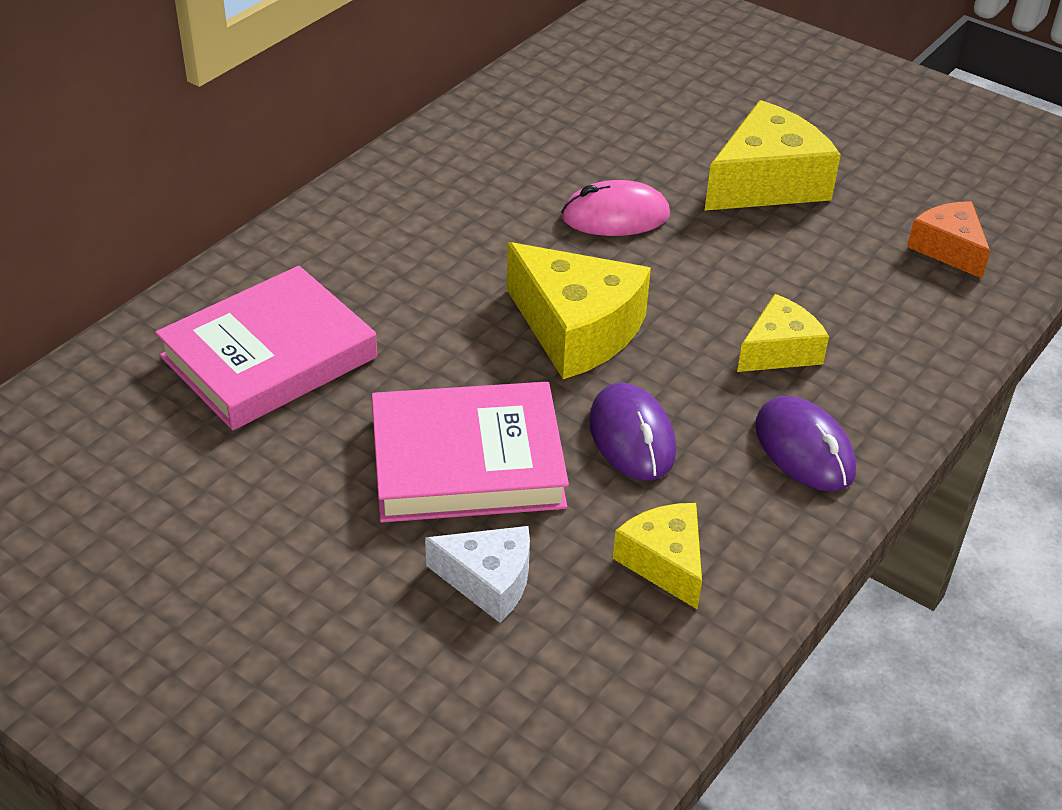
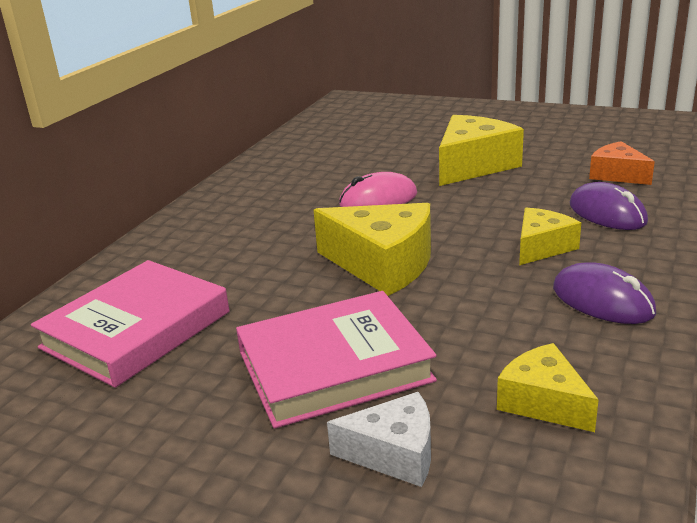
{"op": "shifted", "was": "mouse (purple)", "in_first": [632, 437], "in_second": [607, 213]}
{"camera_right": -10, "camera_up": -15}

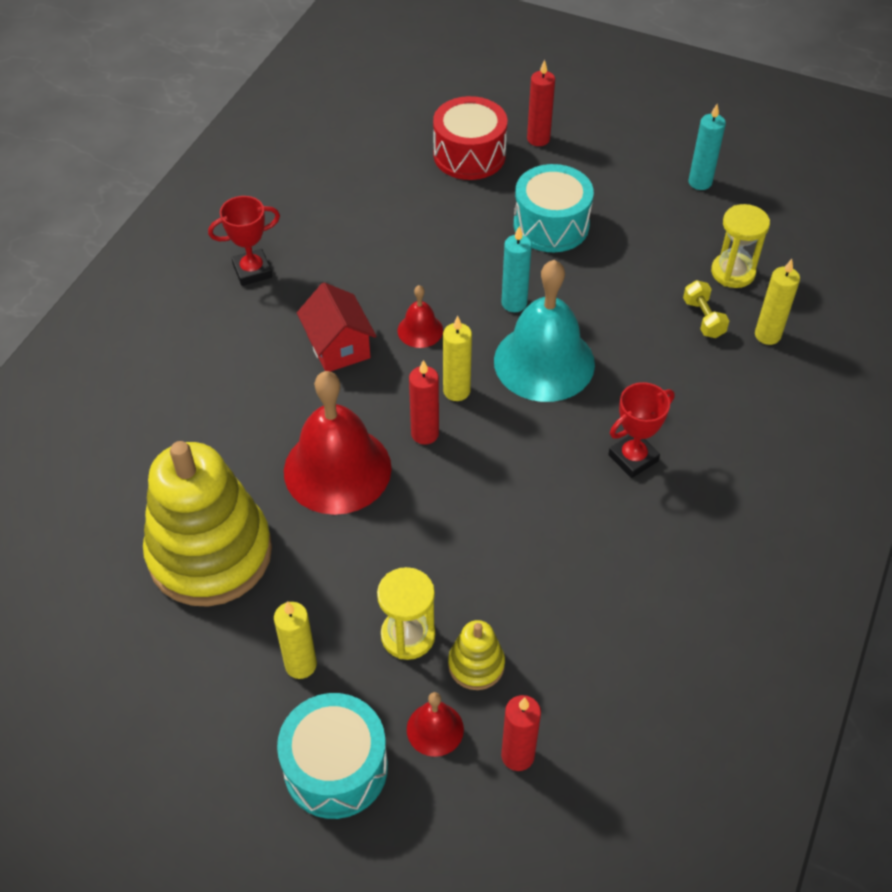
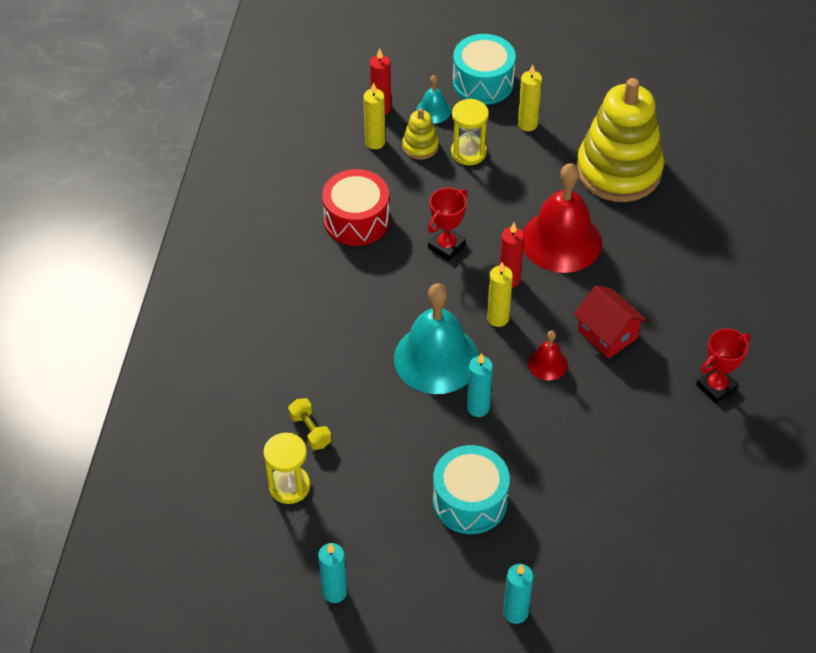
{"op": "repainted", "was": "candle (red)", "now": "candle (turquoise)", "in_first": [538, 139], "in_second": [515, 612]}
{"op": "shifted", "was": "drum (red)", "in_first": [469, 155], "in_second": [356, 220]}
{"op": "shifted", "was": "candle (yellow)", "in_first": [767, 335], "in_second": [375, 142]}
{"op": "shifted", "was": "trophy (red)", "in_first": [633, 458], "in_second": [446, 246]}
{"op": "repainted", "was": "bell (red)", "now": "bell (turquoise)", "in_first": [435, 729], "in_second": [433, 110]}
{"camera_right": 165, "camera_up": 0}

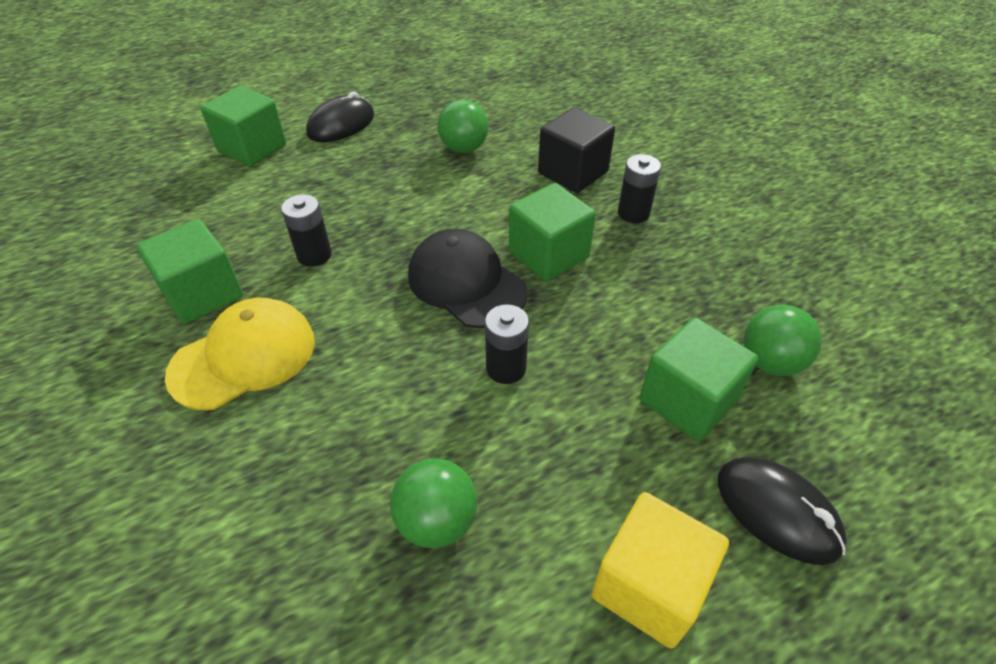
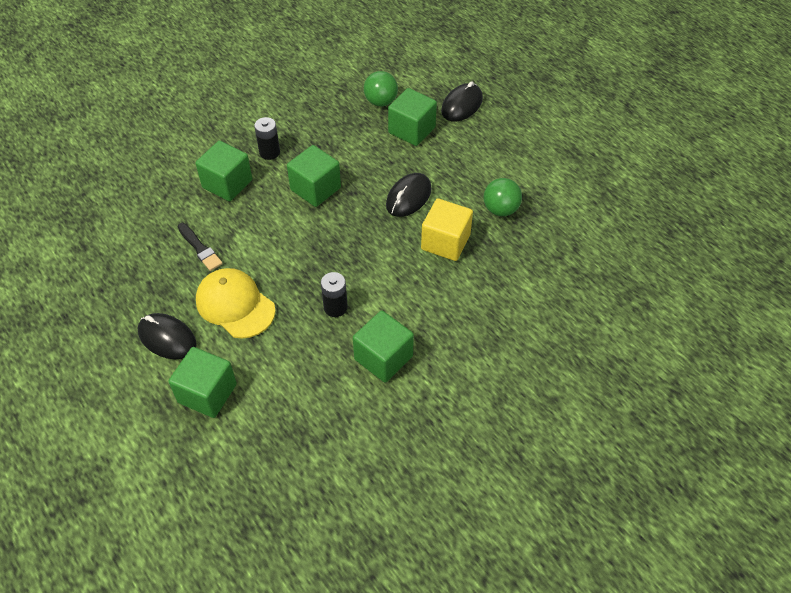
{"op": "swapped", "was": "ball (green)", "now": "brush (black)", "in_first": [464, 148], "in_second": [200, 248]}
{"op": "repainted", "was": "cube (black)", "now": "cube (green)", "in_first": [573, 172], "in_second": [227, 184]}
{"op": "gone", "was": "cap (black)", "in_first": [466, 283]}
{"op": "shifted", "was": "cap (yellow)", "in_first": [244, 357], "in_second": [235, 305]}
{"op": "swapped", "was": "battery (black)", "now": "mouse (black)", "in_first": [506, 368], "in_second": [408, 197]}
{"op": "shifted", "was": "cube (yellow)", "in_first": [649, 585], "in_second": [445, 242]}
{"camera_right": -100, "camera_up": 5}

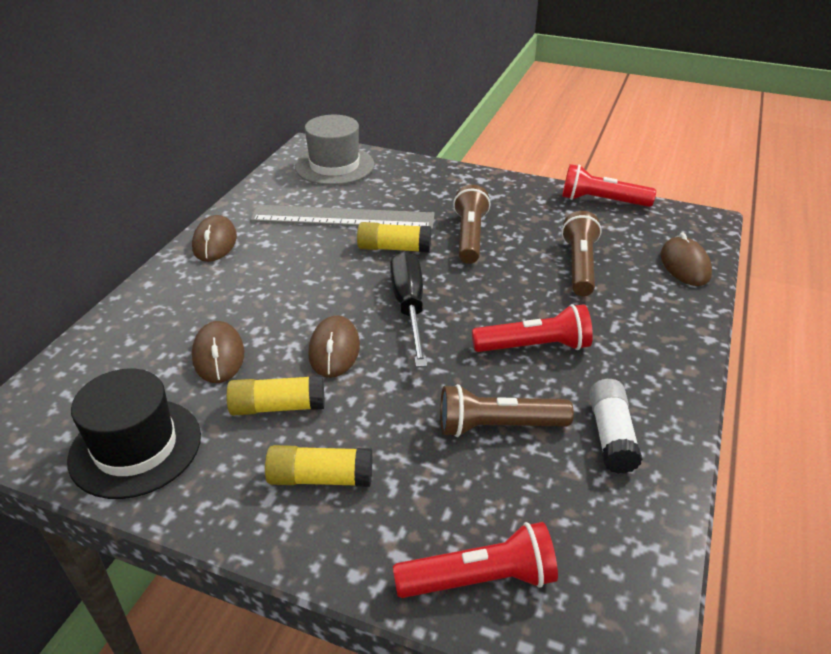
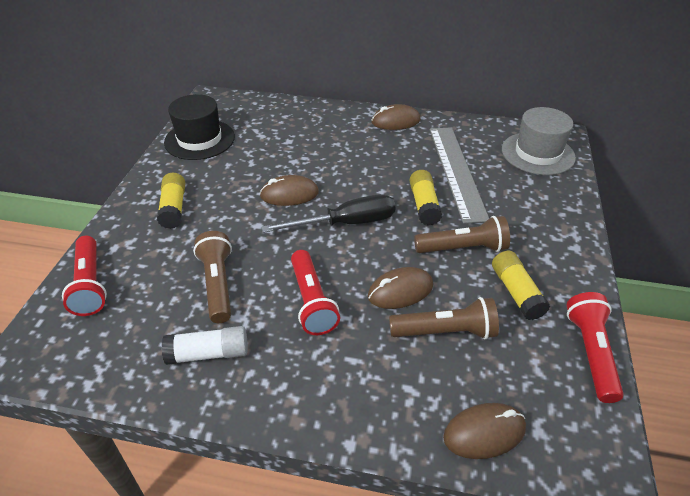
{"op": "shifted", "was": "mouse (brown)", "in_first": [218, 355], "in_second": [400, 291]}
{"op": "shifted", "was": "glue stick (yellow)", "in_first": [277, 407], "in_second": [516, 292]}
{"camera_right": 80, "camera_up": 5}

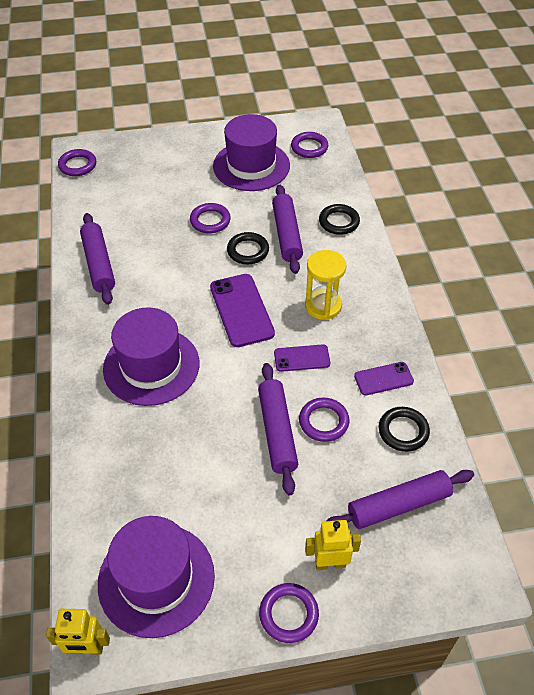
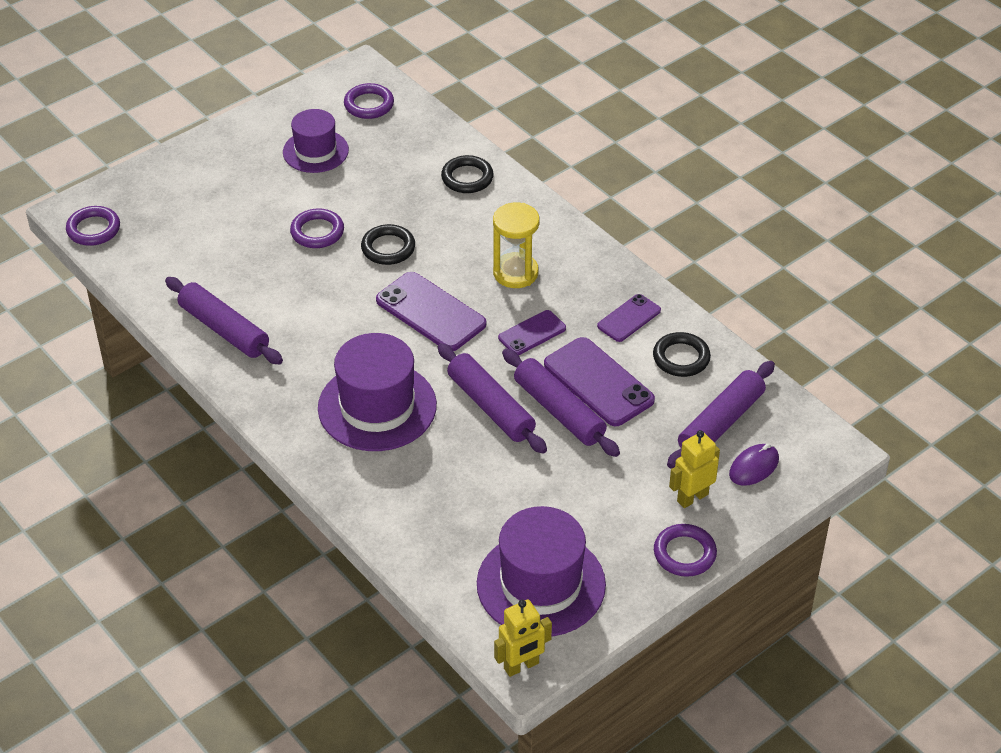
{"op": "scaled", "was": "hat (purple)", "in_first": [251, 166], "in_second": [315, 151], "ratio": 0.63}
{"op": "shifted", "was": "rolling pin (purple)", "in_first": [287, 234], "in_second": [491, 407]}
{"op": "swapped", "was": "ring (purple)", "now": "phone (purple)", "in_first": [323, 422], "in_second": [598, 382]}
{"op": "new", "now": "mouse (purple)", "in_second": [754, 467]}
{"camera_right": -30, "camera_up": -5}

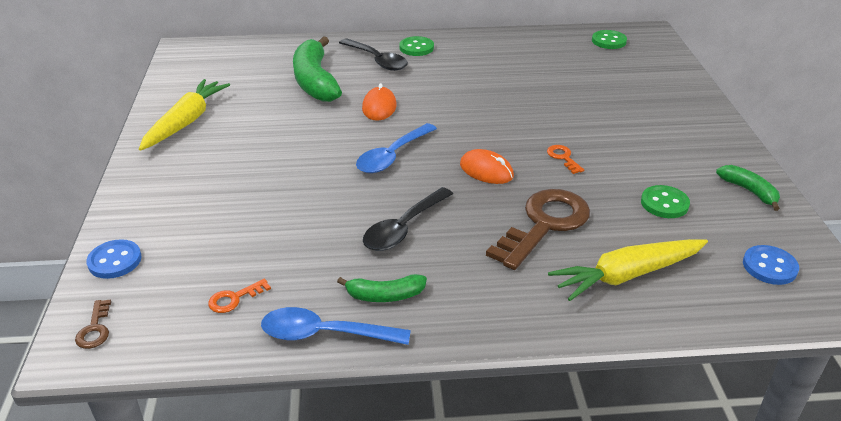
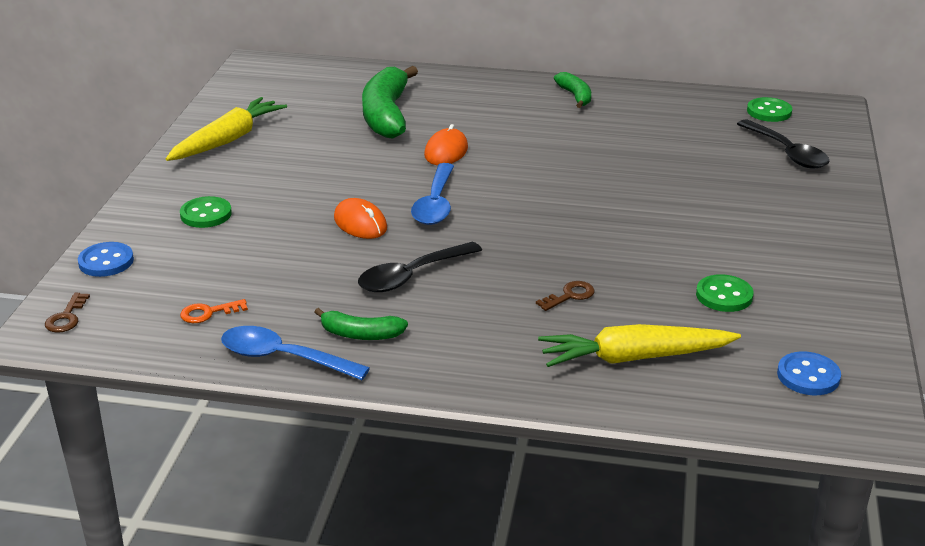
{"op": "shifted", "was": "button (green)", "in_first": [416, 48], "in_second": [206, 214]}
{"op": "shifted", "was": "spoon (black)", "in_first": [377, 60], "in_second": [787, 153]}
{"op": "rotated", "was": "spoon (blue)", "in_first": [392, 156], "in_second": [435, 204], "clockwise": -45}
{"op": "gone", "was": "key (orange)", "in_first": [563, 158]}
{"op": "shifted", "was": "mouse (orange)", "in_first": [486, 170], "in_second": [360, 223]}
{"op": "shifted", "was": "banana (green)", "in_first": [749, 191], "in_second": [575, 96]}
{"op": "scaled", "was": "key (brown)", "in_first": [544, 225], "in_second": [570, 296], "ratio": 0.42}
{"camera_right": 15, "camera_up": -5}

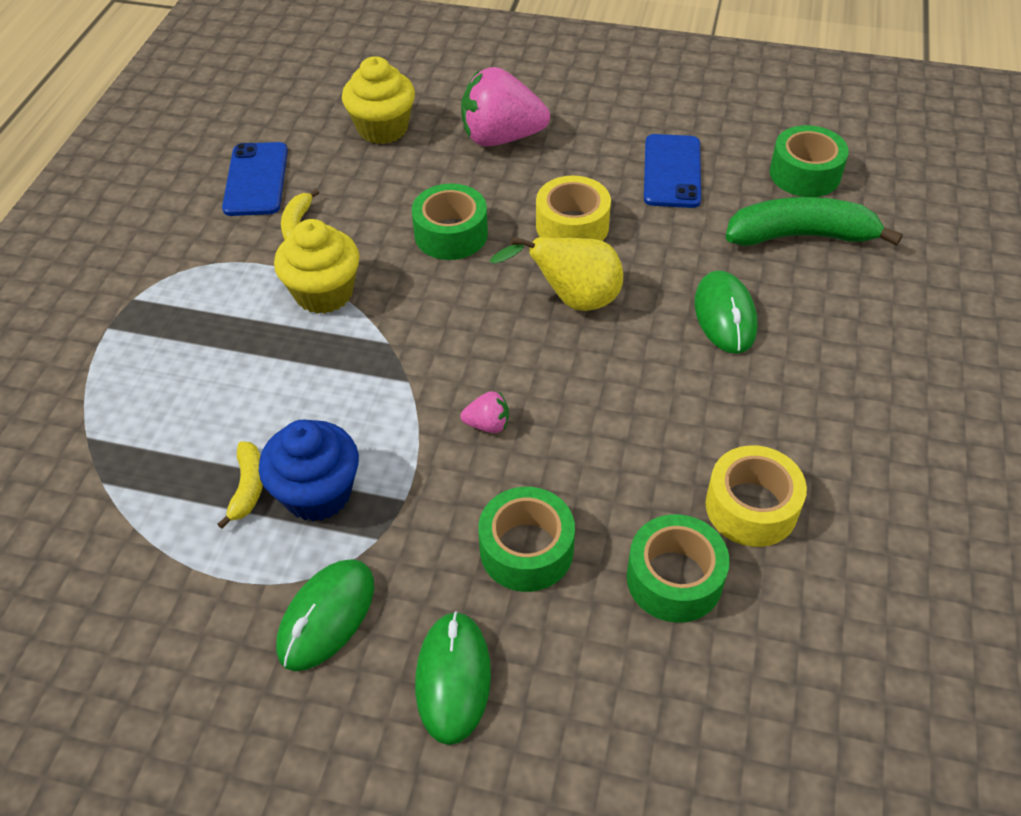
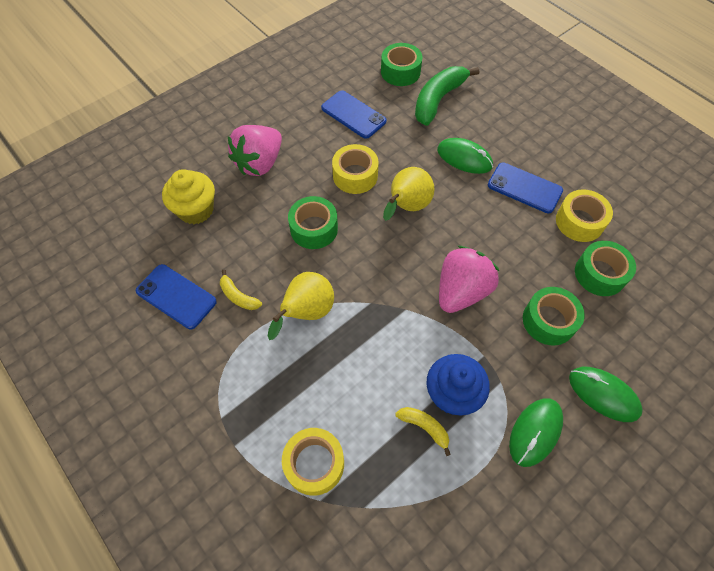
{"op": "swapped", "was": "cupcake (yellow)", "now": "pear (yellow)", "in_first": [324, 293], "in_second": [307, 313]}
{"op": "scaled", "was": "strawberry (pink)", "in_first": [488, 424], "in_second": [461, 291], "ratio": 2.29}
{"op": "rotated", "was": "mouse (green)", "in_first": [326, 616], "in_second": [535, 432], "clockwise": 60}
{"op": "new", "now": "phone (blue)", "in_second": [524, 188]}
{"op": "new", "now": "tape (yellow)", "in_second": [314, 464]}
{"camera_right": -55, "camera_up": 10}

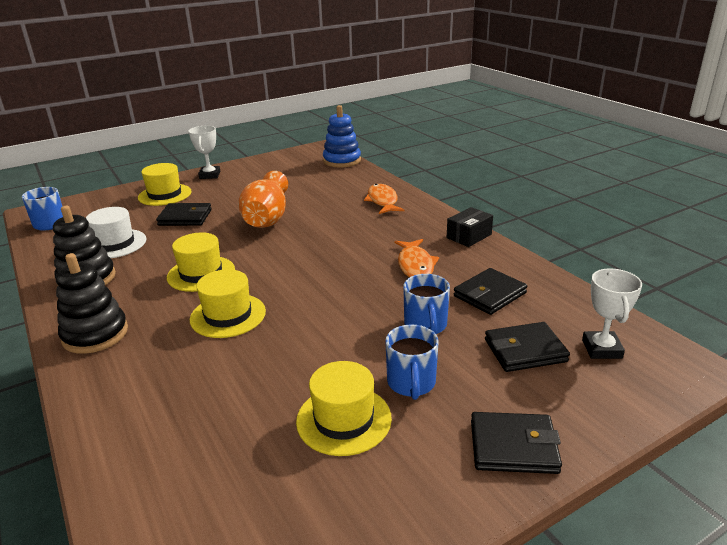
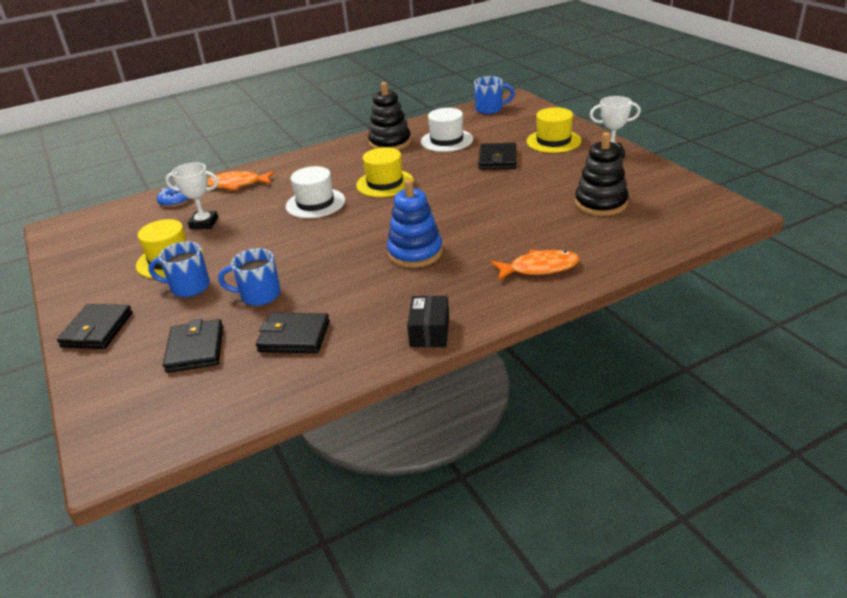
{"op": "shifted", "was": "stacking toy (blue)", "in_first": [342, 160], "in_second": [415, 253]}
{"op": "gone", "was": "vase (orange)", "in_first": [267, 217]}
{"op": "rotated", "was": "box (black)", "in_first": [469, 236], "in_second": [429, 332], "clockwise": 45}
{"op": "shifted", "was": "fish (orange)", "in_first": [415, 265], "in_second": [237, 184]}
{"op": "shifted", "was": "stacking toy (black)", "in_first": [95, 334], "in_second": [601, 203]}
{"op": "rotated", "was": "wallet (black)", "in_first": [489, 294], "in_second": [294, 336], "clockwise": -45}
{"op": "shifted", "was": "trophy (white)", "in_first": [601, 349], "in_second": [204, 223]}
{"op": "repainted", "was": "hat (yellow)", "now": "hat (white)", "in_first": [228, 315], "in_second": [315, 203]}
{"op": "new", "now": "donut (blue)", "in_second": [176, 200]}
{"camera_right": 95, "camera_up": 5}

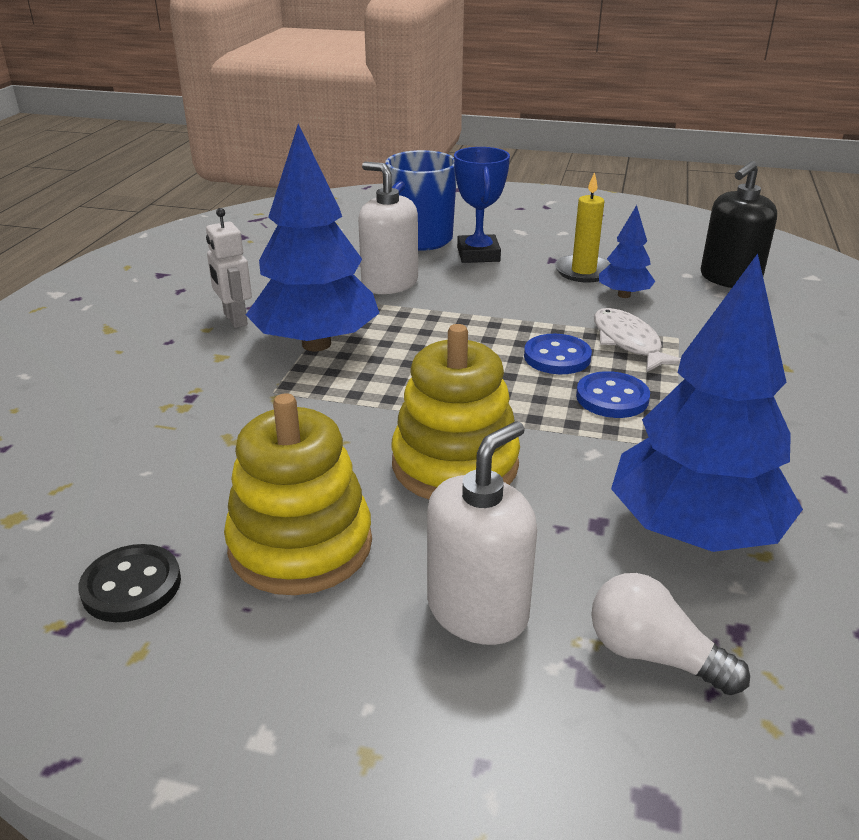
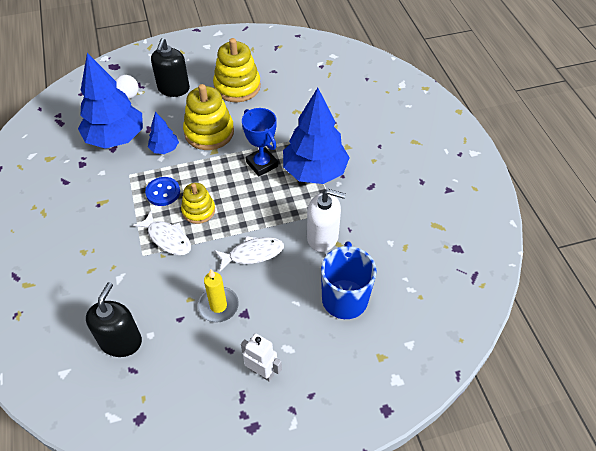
{"op": "shifted", "was": "trophy (blue)", "in_first": [478, 254], "in_second": [262, 164]}
{"op": "shifted", "was": "tree (blue)", "in_first": [624, 295], "in_second": [164, 149]}
{"op": "shifted", "was": "robot (white)", "in_first": [235, 319], "in_second": [262, 372]}
{"op": "swapped", "was": "button (blue)", "now": "stacking toy (yellow)", "in_first": [557, 357], "in_second": [198, 210]}
{"op": "repainted", "was": "soap dispenser (white)", "now": "soap dispenser (black)", "in_first": [477, 610], "in_second": [173, 89]}
{"op": "gone", "was": "button (black)", "in_first": [131, 586]}
{"op": "new", "now": "fish (white)", "in_second": [253, 254]}
{"camera_right": 150, "camera_up": 20}

